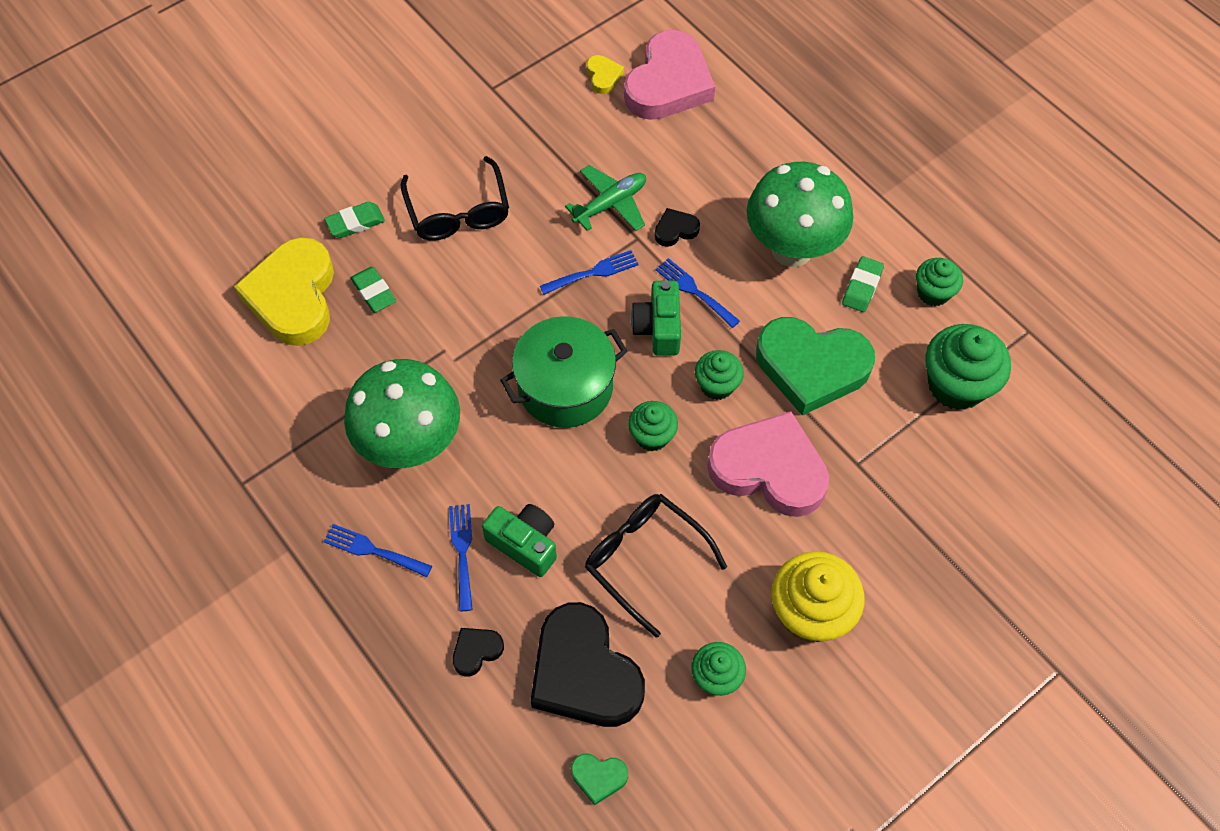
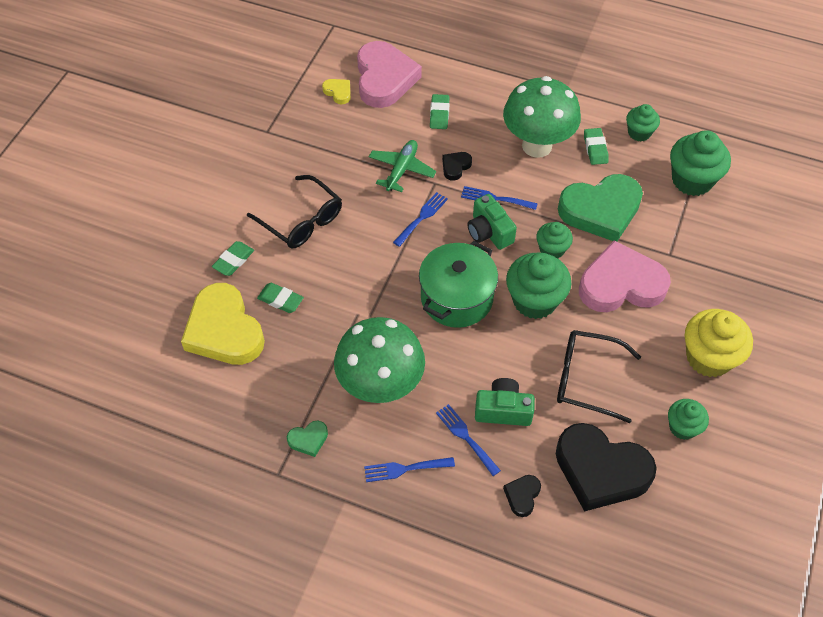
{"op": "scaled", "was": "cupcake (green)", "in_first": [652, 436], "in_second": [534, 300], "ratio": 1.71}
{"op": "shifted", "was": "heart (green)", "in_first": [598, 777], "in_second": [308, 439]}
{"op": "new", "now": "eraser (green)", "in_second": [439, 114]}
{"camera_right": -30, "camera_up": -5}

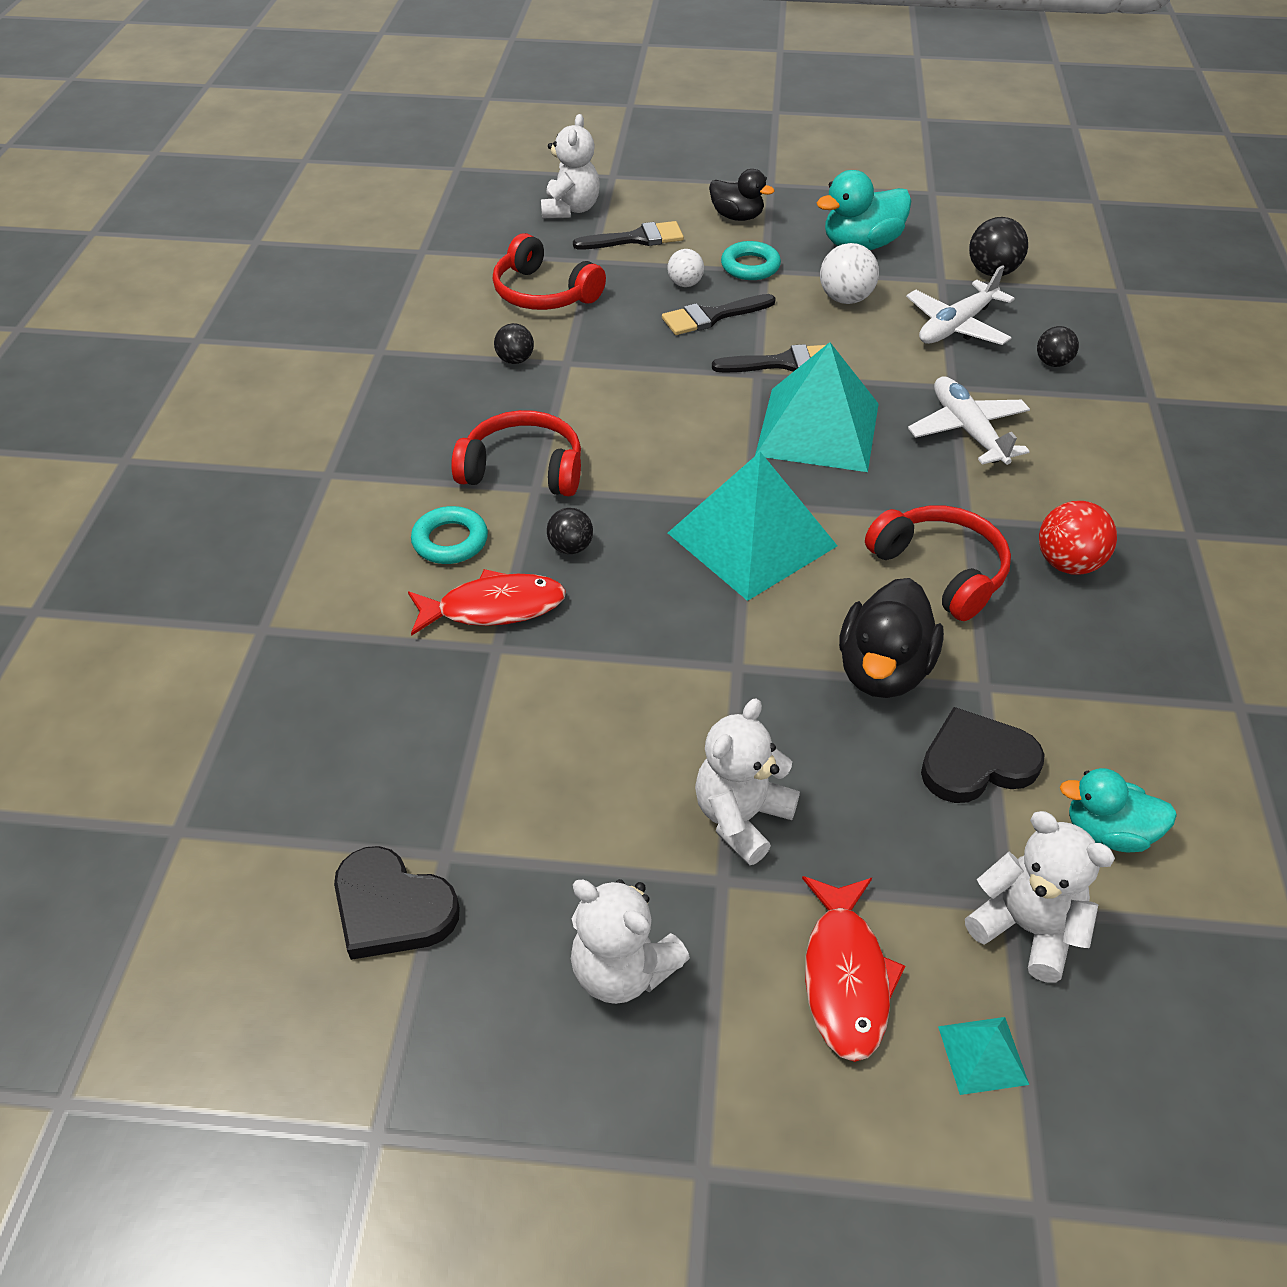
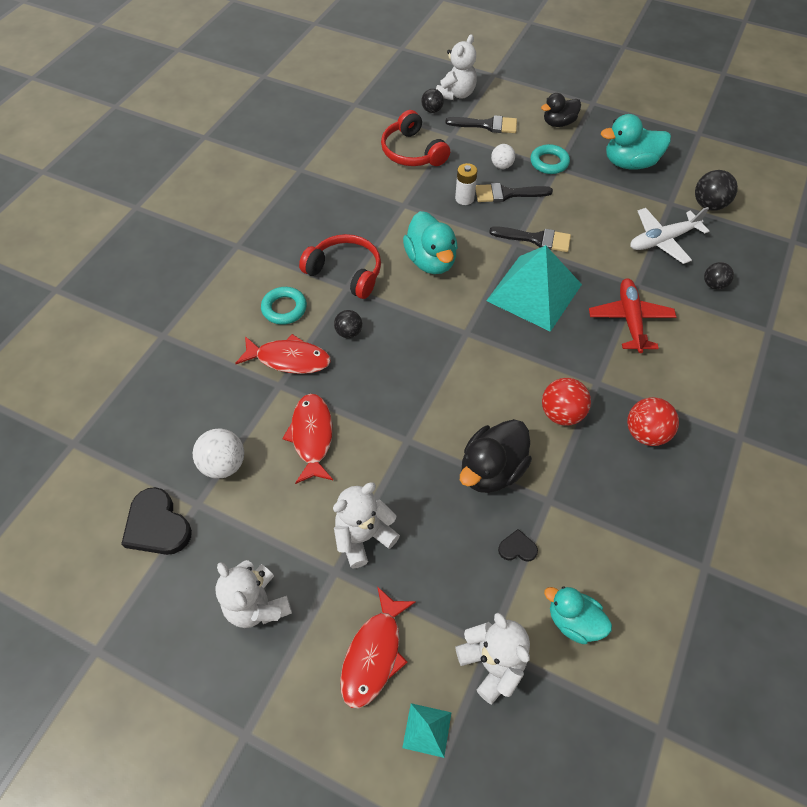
{"op": "rotated", "was": "duck (black)", "in_first": [737, 217], "in_second": [558, 123], "clockwise": 105}
{"op": "shifted", "was": "ball (white)", "in_first": [845, 299], "in_second": [224, 464]}
{"op": "shifted", "was": "ball (black)", "in_first": [515, 360], "in_second": [432, 110]}
{"op": "repainted", "was": "plane (white)", "now": "plane (red)", "in_first": [967, 430], "in_second": [630, 319]}
{"op": "gone", "was": "pyramid (turquoise)", "in_first": [752, 539]}
{"op": "swapped", "was": "headphones (red)", "now": "ball (red)", "in_first": [941, 570], "in_second": [561, 413]}
{"op": "scaled", "was": "heart (black)", "in_first": [976, 762], "in_second": [517, 548], "ratio": 0.5}
{"op": "new", "now": "battery (white)", "in_second": [464, 198]}
{"op": "new", "now": "duck (turquoise)", "in_second": [431, 261]}
{"op": "new", "now": "fish (red)", "in_second": [312, 436]}
{"camera_right": 20, "camera_up": 10}

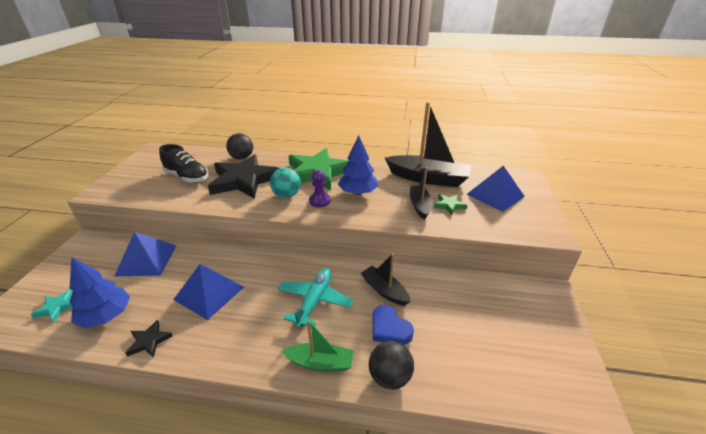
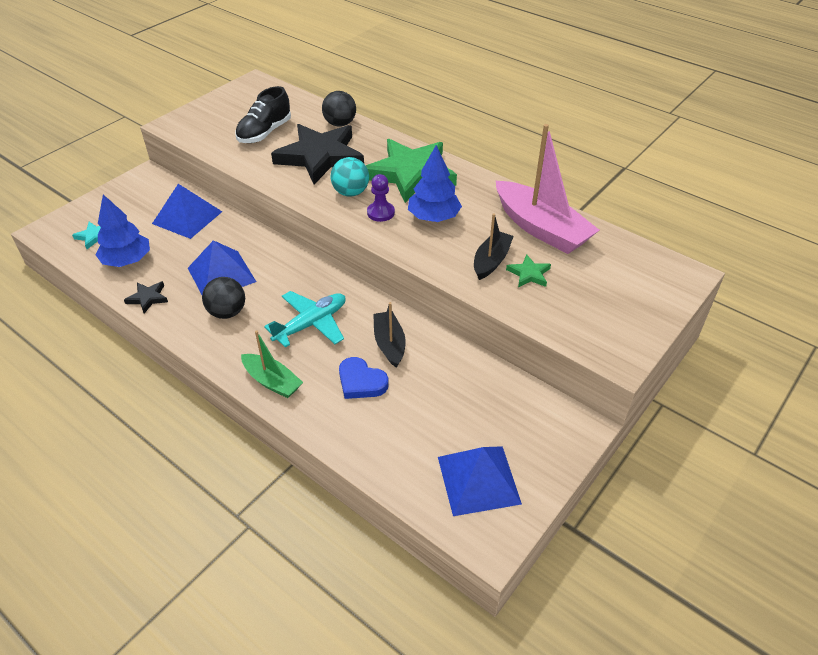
{"op": "repainted", "was": "boat (black)", "now": "boat (pink)", "in_first": [428, 178], "in_second": [541, 228]}
{"op": "rotated", "was": "shoe (black)", "in_first": [187, 177], "in_second": [264, 133], "clockwise": 60}
{"op": "shifted", "was": "pyramid (blue)", "in_first": [495, 195], "in_second": [478, 480]}
{"op": "rotated", "was": "heart (blue)", "in_first": [389, 328], "in_second": [361, 382], "clockwise": -45}
{"op": "shifted", "was": "ball (black)", "in_first": [389, 377], "in_second": [227, 312]}
{"camera_right": 30, "camera_up": 10}

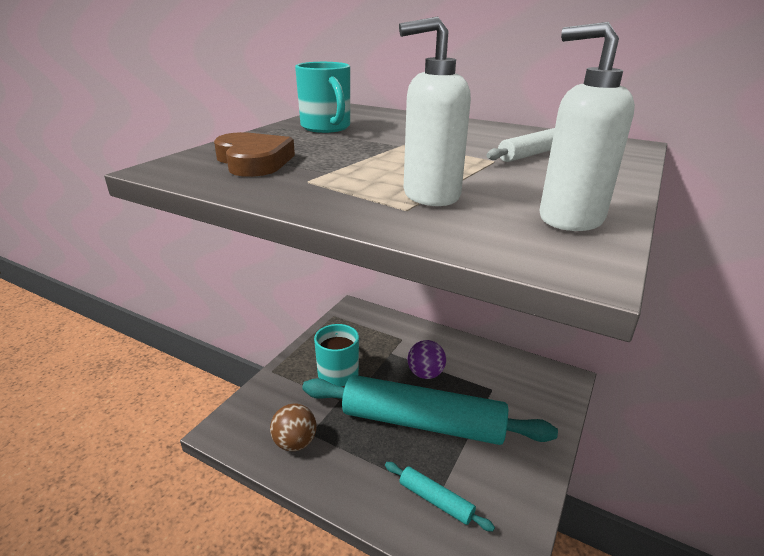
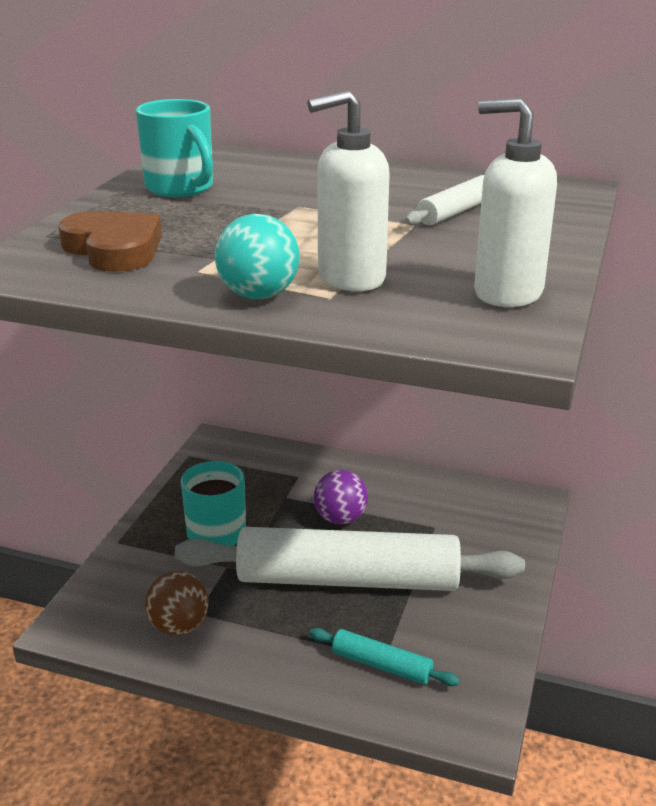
{"op": "repainted", "was": "rolling pin (turquoise)", "now": "rolling pin (white)", "in_first": [422, 422], "in_second": [348, 579]}
{"op": "new", "now": "ball (turquoise)", "in_second": [258, 295]}
{"camera_right": -10, "camera_up": 0}

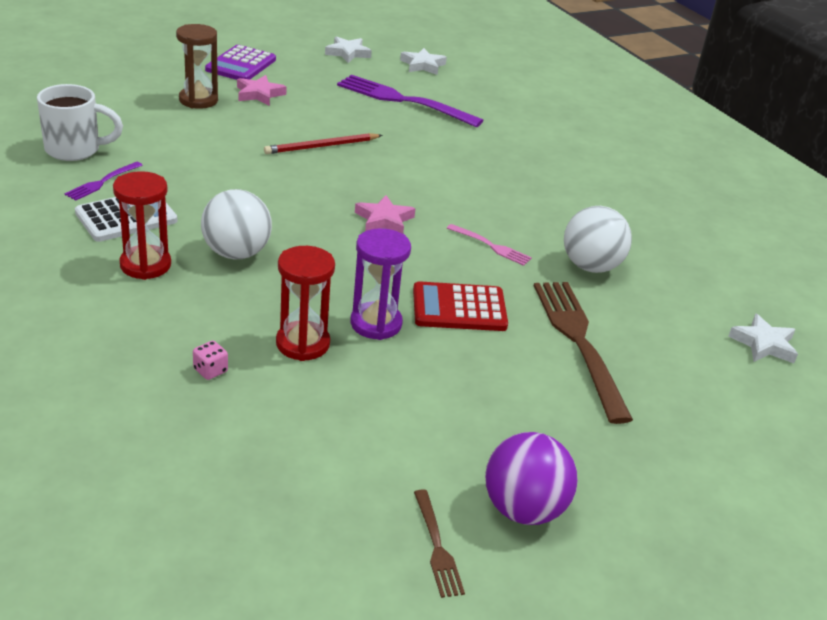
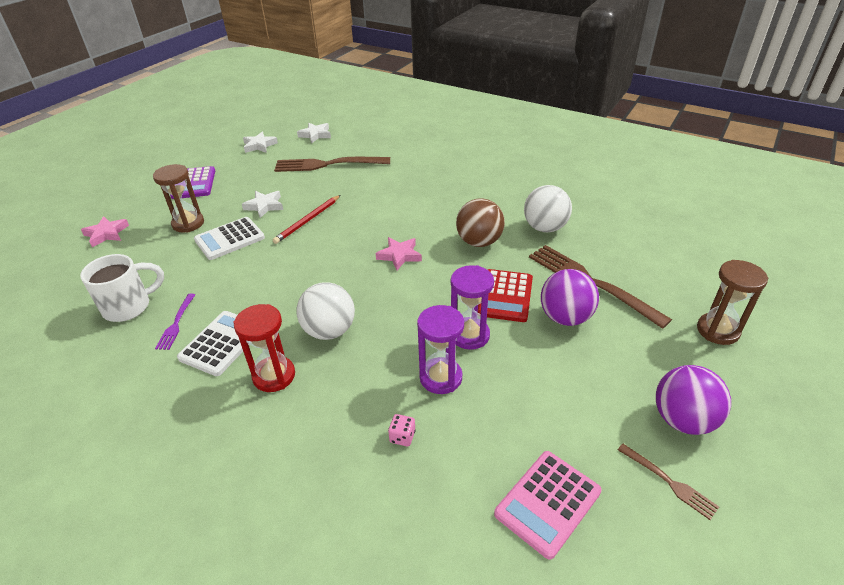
{"op": "shifted", "was": "star (pink)", "in_first": [259, 94], "in_second": [106, 234]}
{"op": "repainted", "was": "fork (purple)", "now": "fork (brown)", "in_first": [403, 101], "in_second": [328, 164]}
{"op": "swapped", "was": "fork (pink)", "now": "ball (brown)", "in_first": [491, 246], "in_second": [479, 242]}
{"op": "repainted", "was": "hourglass (red)", "now": "hourglass (purple)", "in_first": [302, 344], "in_second": [440, 377]}
{"op": "rotated", "was": "calculator (red)", "in_first": [459, 308], "in_second": [505, 296], "clockwise": -45}
{"op": "shifted", "was": "star (white)", "in_first": [763, 344], "in_second": [264, 206]}
{"op": "new", "now": "calculator (white)", "in_second": [229, 239]}
{"op": "new", "now": "hourglass (brown)", "in_second": [717, 330]}
{"op": "new", "now": "ball (purple)", "in_second": [565, 317]}
{"op": "new", "now": "calculator (pink)", "in_second": [548, 503]}
{"camera_right": -25, "camera_up": 5}

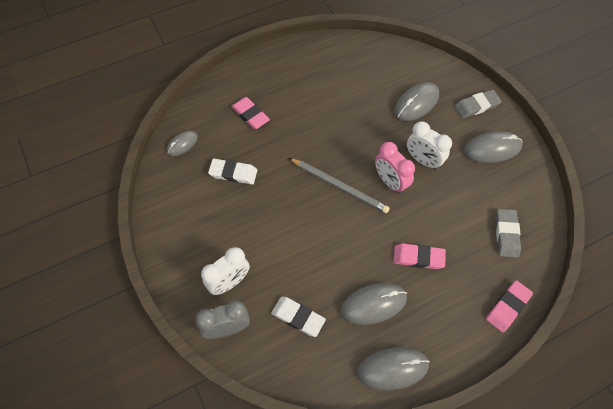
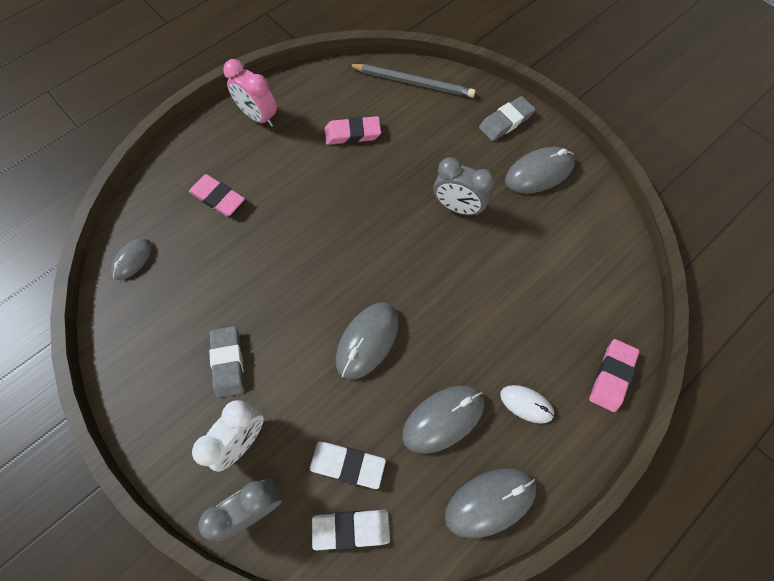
{"op": "shifted", "was": "mouse (grey)", "in_first": [416, 103], "in_second": [367, 341]}
{"op": "repainted", "was": "clock (white)", "now": "clock (grey)", "in_first": [423, 160], "in_second": [458, 207]}
{"op": "shifted", "was": "clock (pink)", "in_first": [390, 182], "in_second": [258, 117]}
{"op": "shifted", "was": "pencil (grey)", "in_first": [339, 186], "in_second": [413, 83]}
{"op": "shifted", "was": "eraser (white)", "in_first": [233, 173], "in_second": [351, 529]}
{"op": "shifted", "was": "eraser (grey)", "in_first": [506, 234], "in_second": [228, 362]}
{"op": "shifted", "was": "eraser (pink)", "in_first": [418, 258], "in_second": [352, 134]}
{"op": "new", "now": "mouse (white)", "in_second": [526, 404]}
{"camera_right": -15, "camera_up": 5}

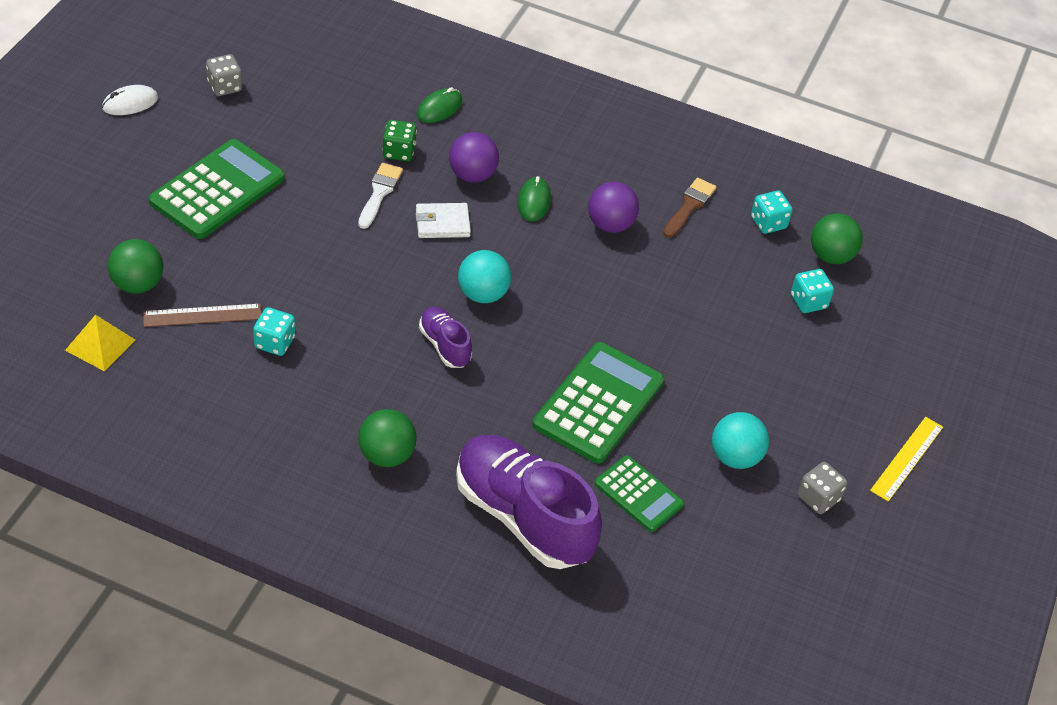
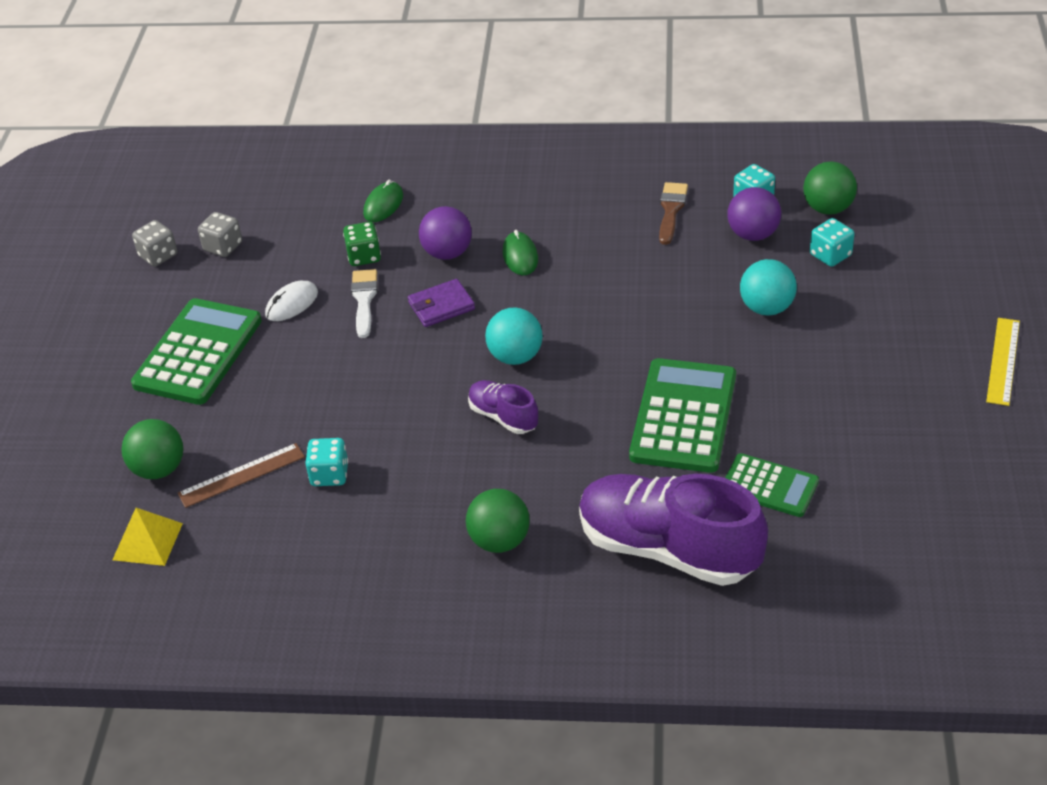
{"op": "shifted", "was": "mouse (white)", "in_first": [130, 103], "in_second": [292, 304]}
{"op": "shifted", "was": "ball (purple)", "in_first": [610, 224], "in_second": [753, 234]}
{"op": "repainted", "was": "wallet (white)", "now": "wallet (purple)", "in_first": [442, 223], "in_second": [441, 306]}
{"op": "shifted", "was": "ball (turquoise)", "in_first": [735, 457], "in_second": [766, 308]}
{"op": "shifted", "was": "dice (grey)", "in_first": [818, 498], "in_second": [223, 247]}
{"camera_right": -10, "camera_up": -5}

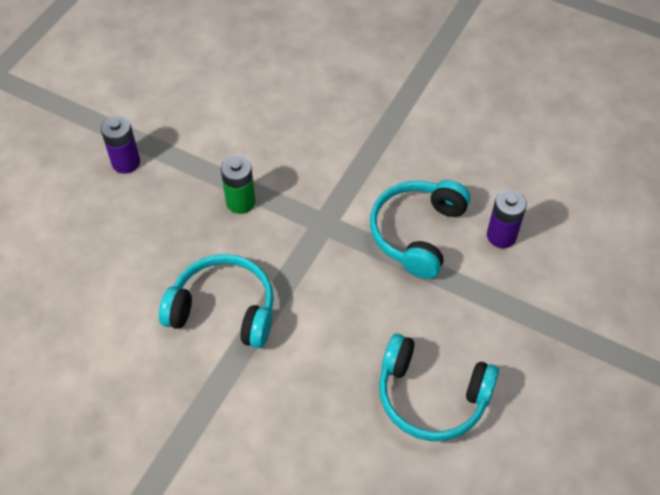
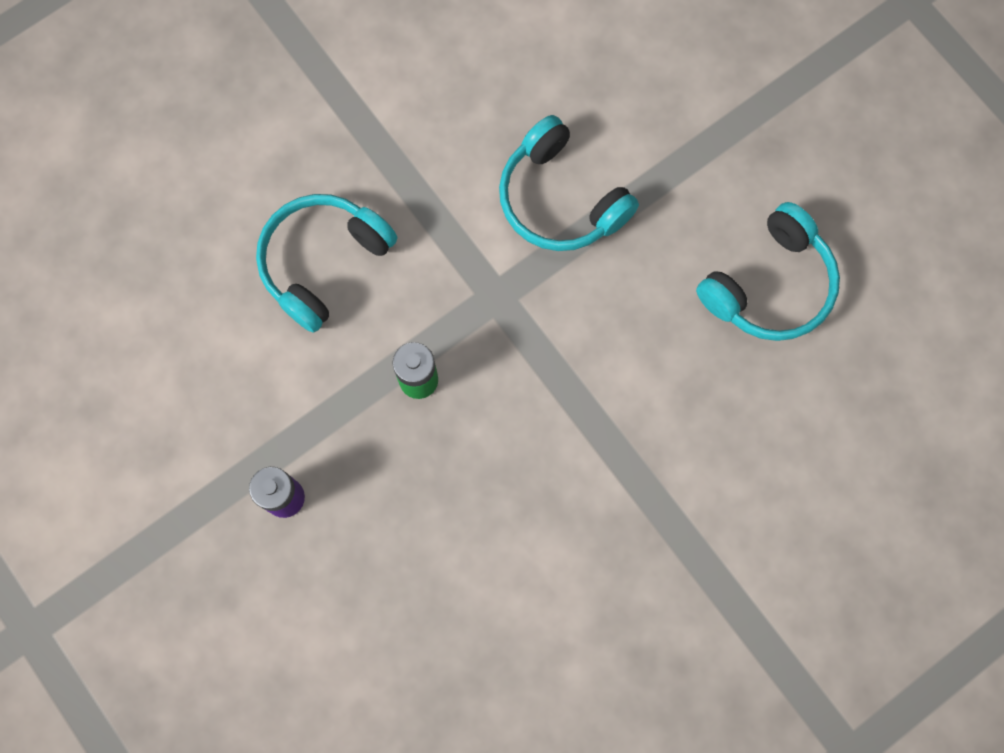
{"op": "gone", "was": "battery (purple)", "in_first": [501, 236]}
{"op": "shifted", "was": "headphones (turquoise)", "in_first": [223, 310], "in_second": [323, 262]}
{"camera_right": -65, "camera_up": 20}

